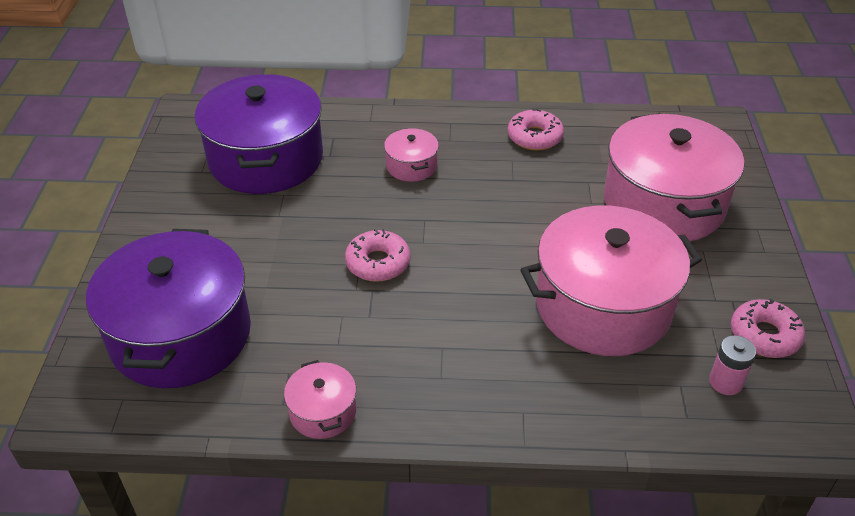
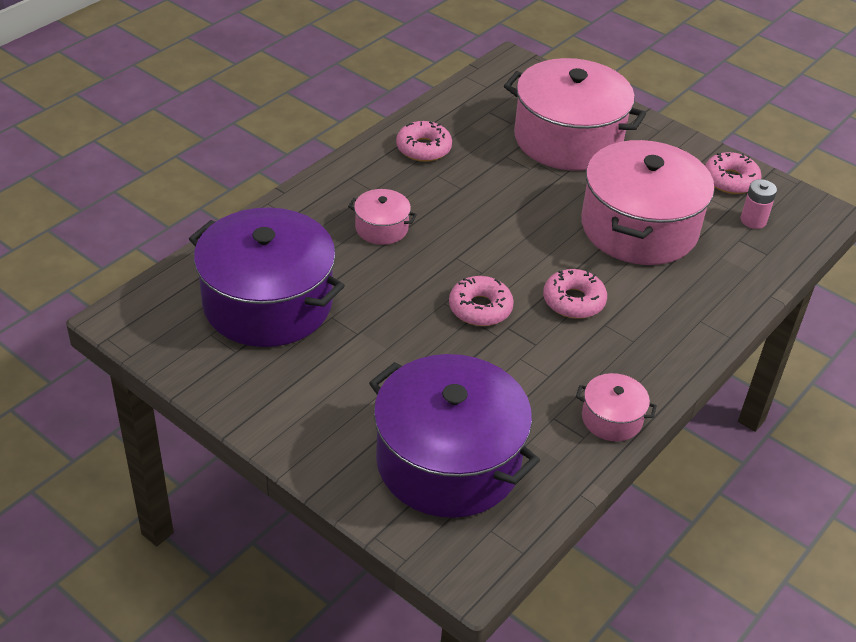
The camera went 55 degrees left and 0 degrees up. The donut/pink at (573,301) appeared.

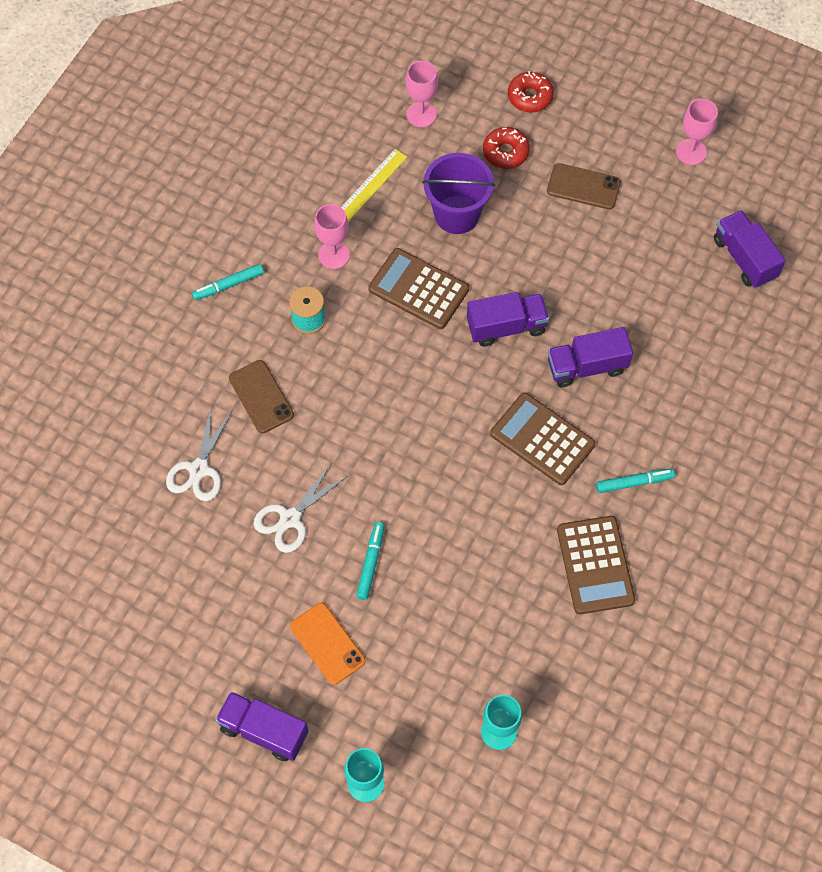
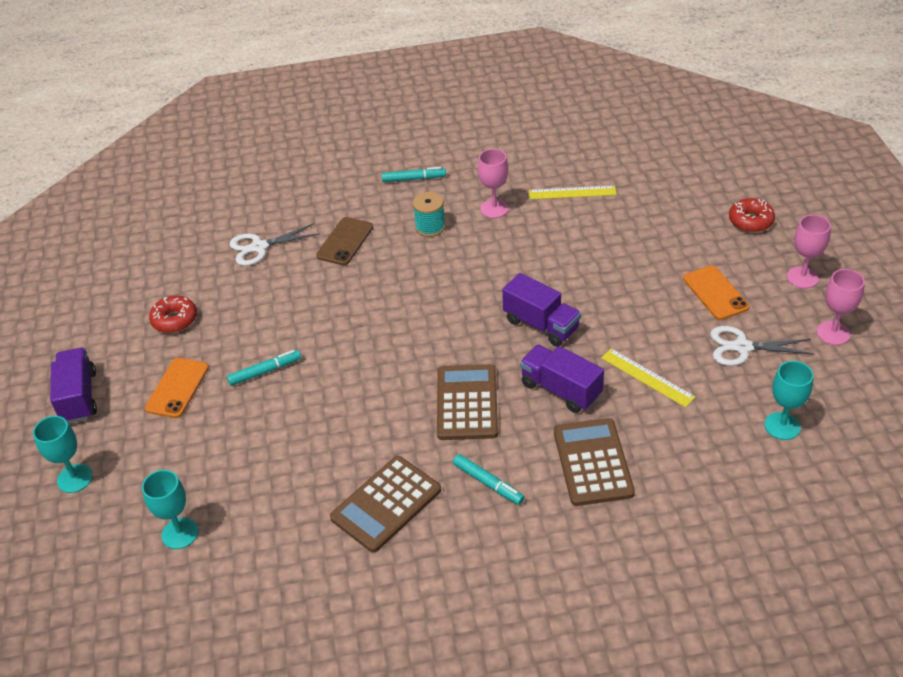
The camera went 55 degrees right and 20 degrees down. The marker/turquoise at (228,285) turned 150 degrees clockwise. The scissors/white moved from (290,519) to (742,347). The calculator/brown moved from (418,289) to (593,462). The goblet/pink moved from (421,114) to (802,277). The bucket/purple at (457,214) disappeared. The donut/red moved from (505,152) to (174,320). The phone/brown at (583,187) became the phone/orange at (715,293). The truck/purple at (744,258) was replaced by the goblet/turquoise at (782,426). The ruler/yellow at (647,377) appeared.

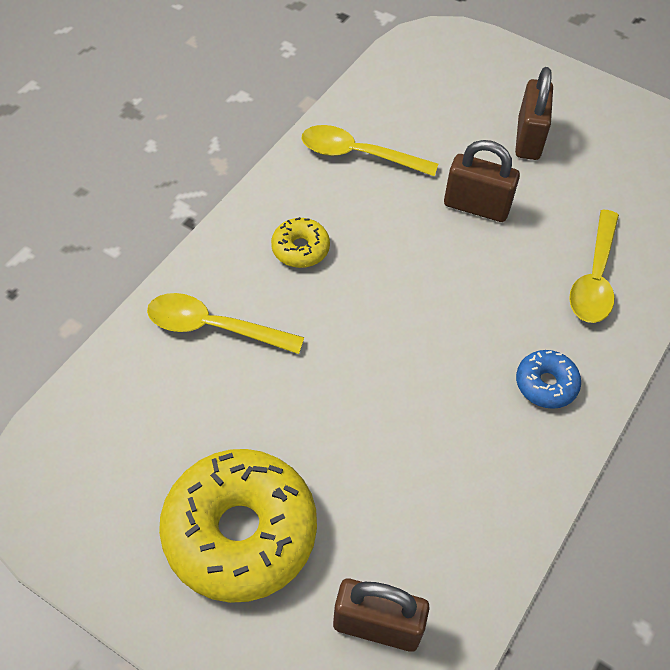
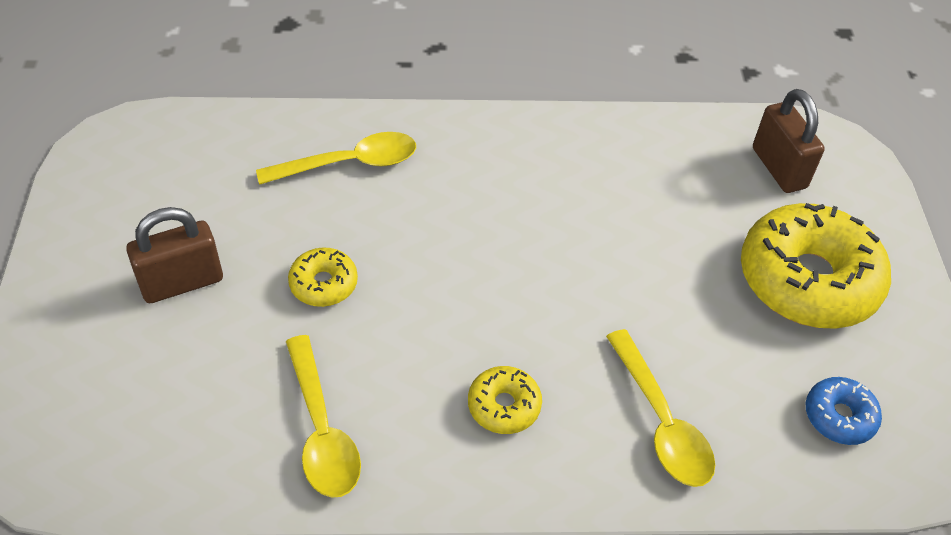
The camera went 125 degrees left and 5 degrees down. The padlock/brown at (476,207) was replaced by the donut/yellow at (323,284). The donut/blue moved from (546,384) to (839,416).

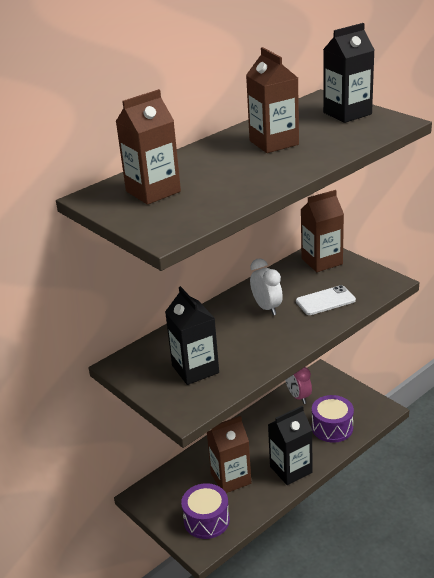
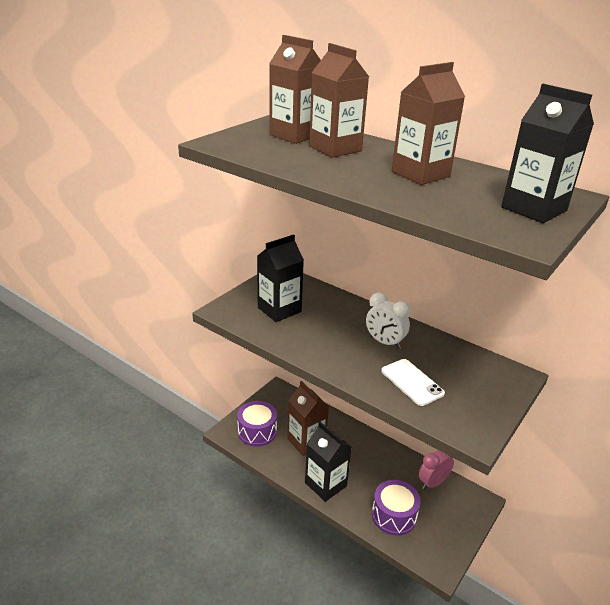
The camera went 75 degrees right and 0 degrees up. The clock/white at (267,308) turned 75 degrees clockwise. The carton/brown moved from (322,261) to (335,149).

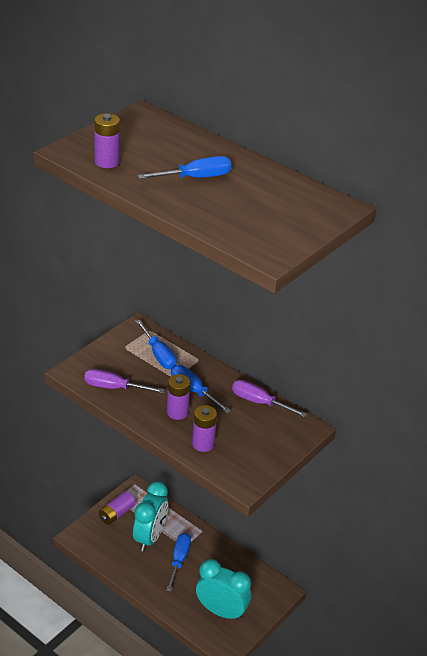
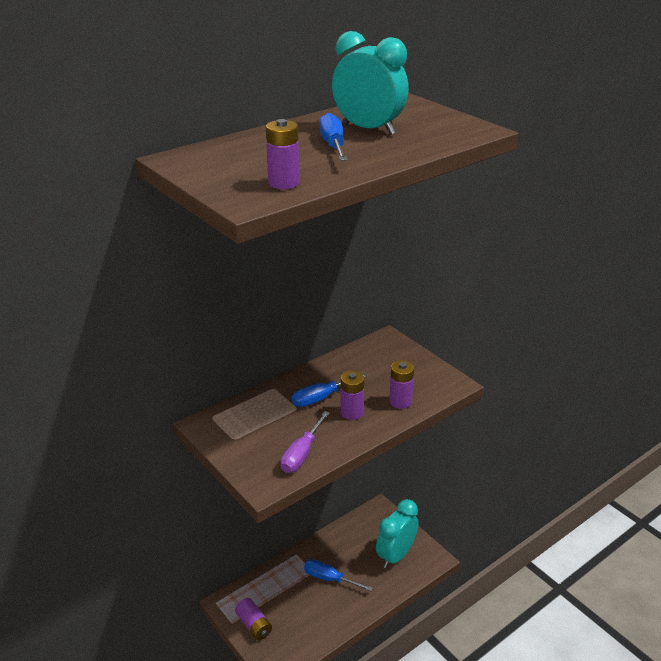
The camera went 75 degrees left and 5 degrees down. The clock/turquoise moved from (150,537) to (368,129). The screwdriver/blue at (158,355) disappeared. The screwdriver/purple at (260,402) disappeared.

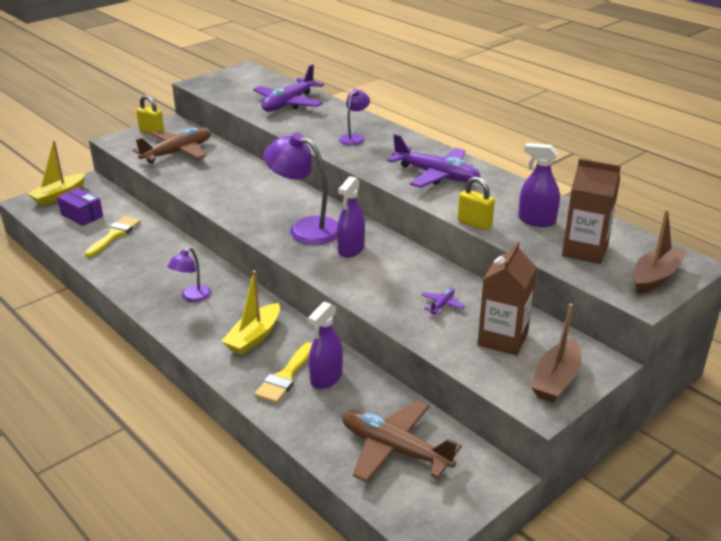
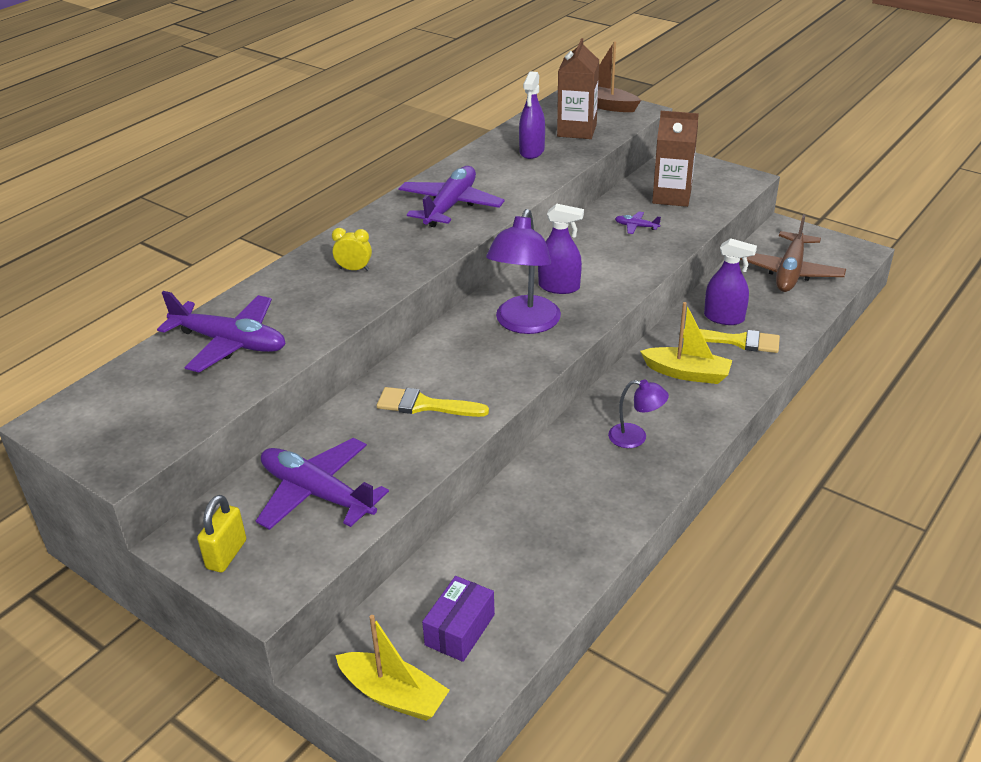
The camera went 100 degrees left and 5 degrees up. The brush/yellow moved from (114,235) to (425,405). The plane/brown at (178,152) became the plane/purple at (316,493). The lamp/purple at (354,138) was replaced by the clock/yellow at (354,269). The padlock/yellow at (474,223) disappeared. The boat/brown at (556,380) disappeared.

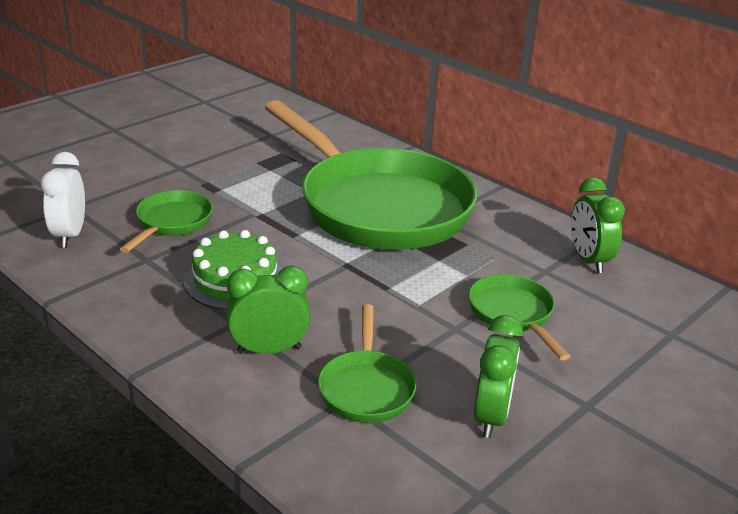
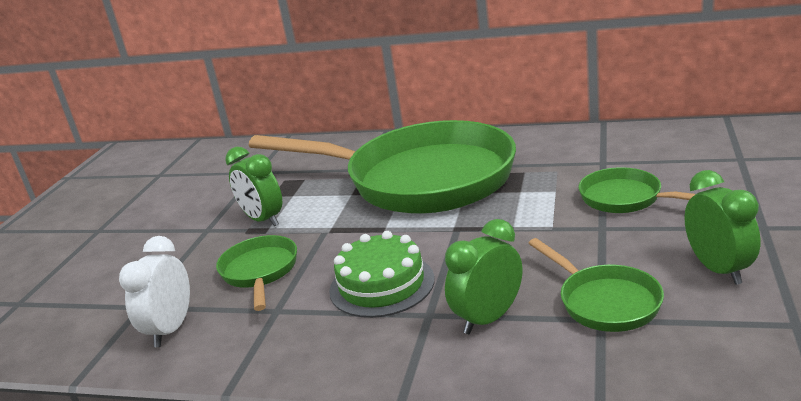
The camera went 25 degrees left and 5 degrees down. The clock/white at (69,235) turned 45 degrees clockwise. The clock/green moved from (588,260) to (263,220).

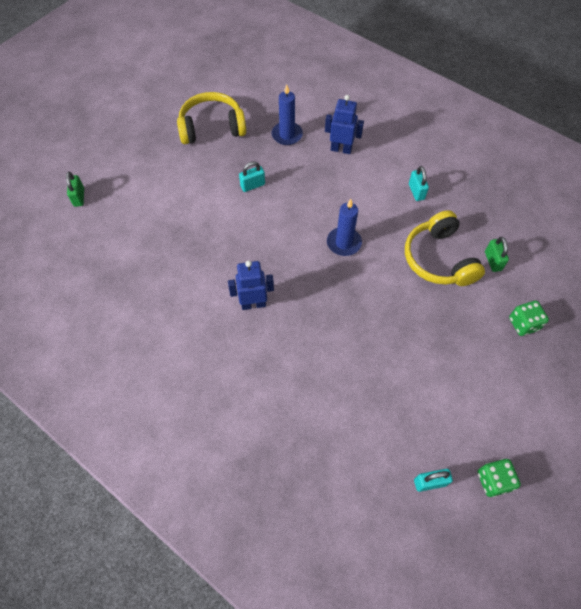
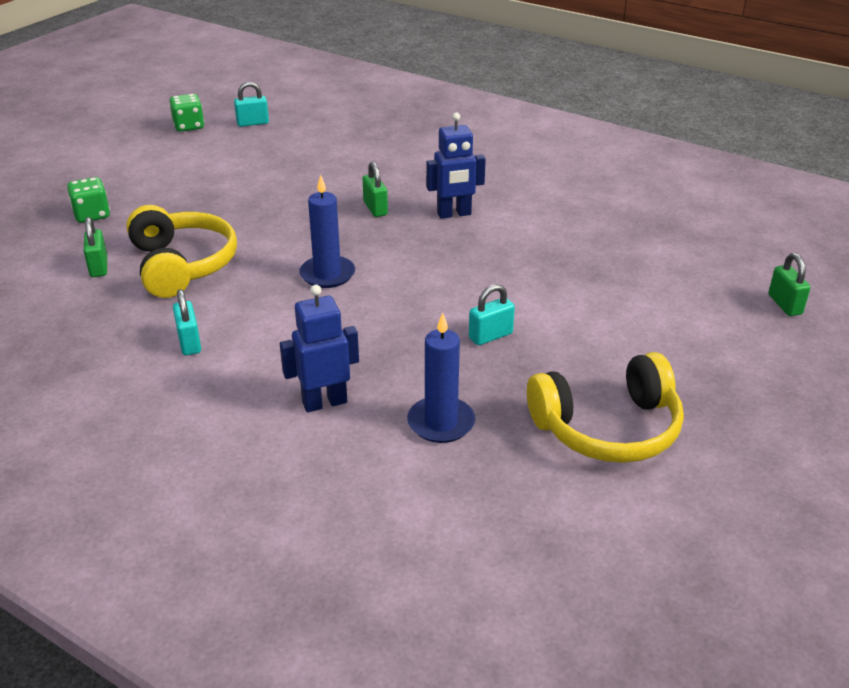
The camera went 175 degrees right and 25 degrees down. The robot/blue at (341,149) turned 150 degrees clockwise. The padlock/green at (375,208) appeared.

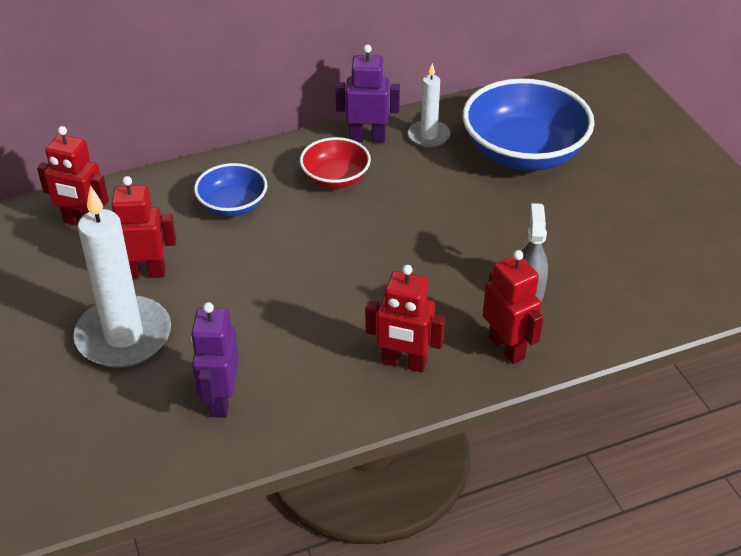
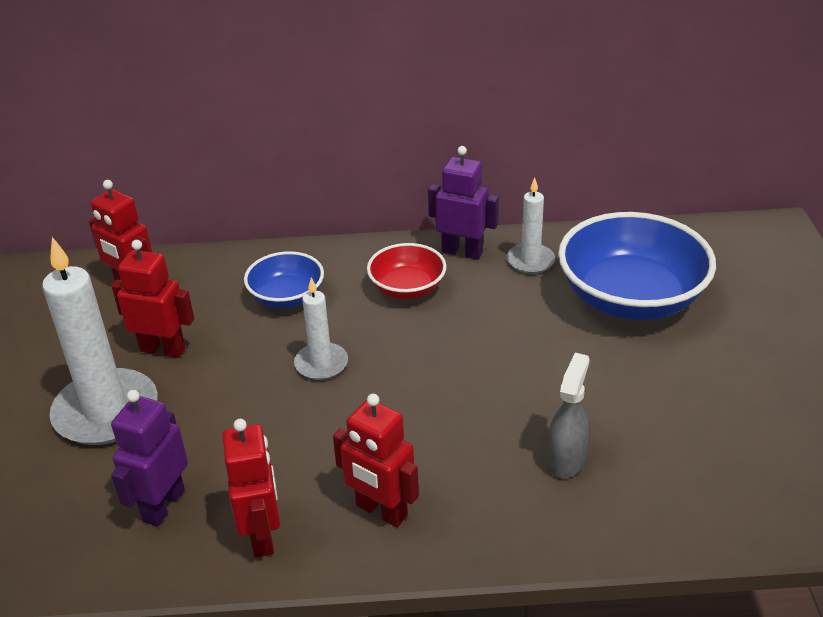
The camera went 20 degrees right and 5 degrees down. The robot/red moved from (507,347) to (262,535). The candle/white at (321,364) appeared.

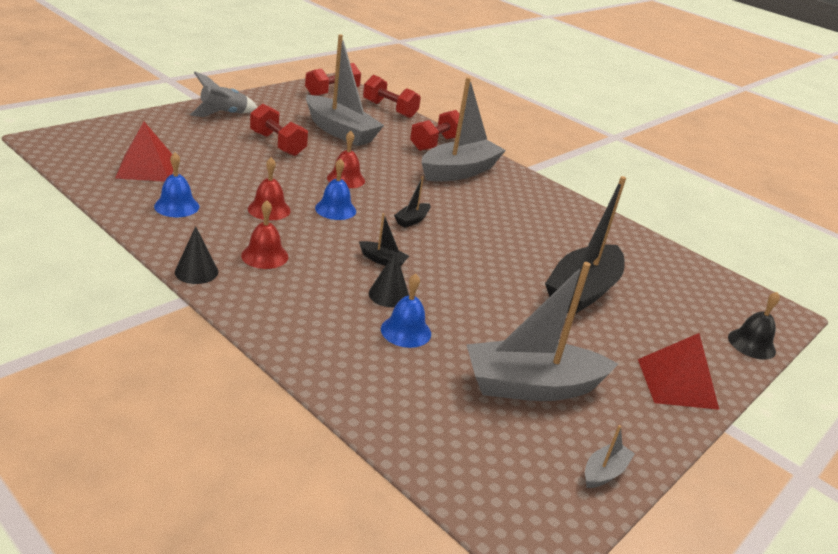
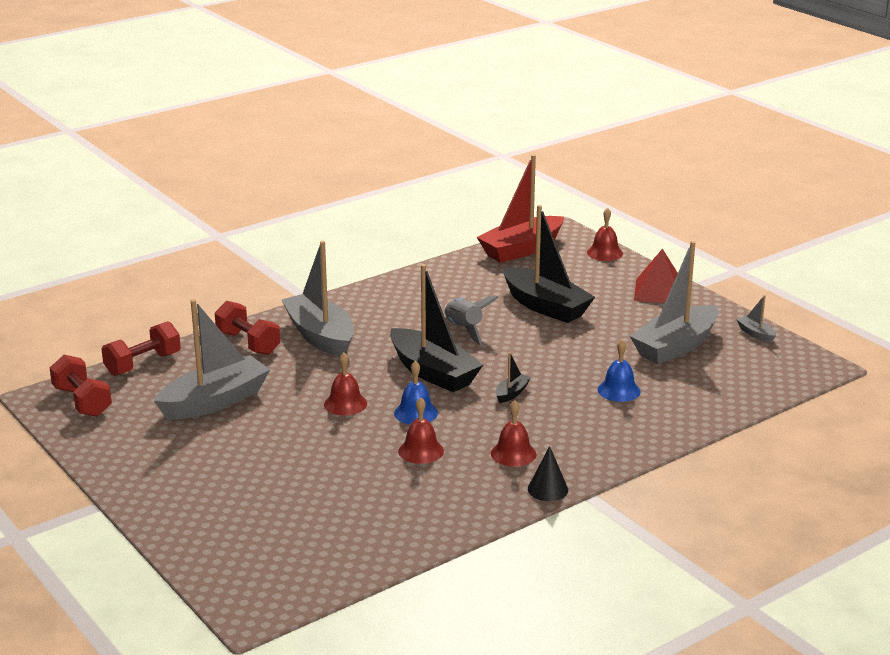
The camera went 75 degrees left and 5 degrees down. The pyramid/red at (146,168) disappeared. The bell/blue at (176,206) disappeared. The rocket/grey moved from (223,114) to (464,329). The dumbbell/red at (278,144) disappeared. The cone/black at (389,295) disappeared. The boat/black at (412,220) changed to 2.38 times the size. The boat/grey at (531,386) turned 45 degrees clockwise. The bell/black at (751,344) became the bell/red at (605,253). The boat/red at (521,250) appeared.

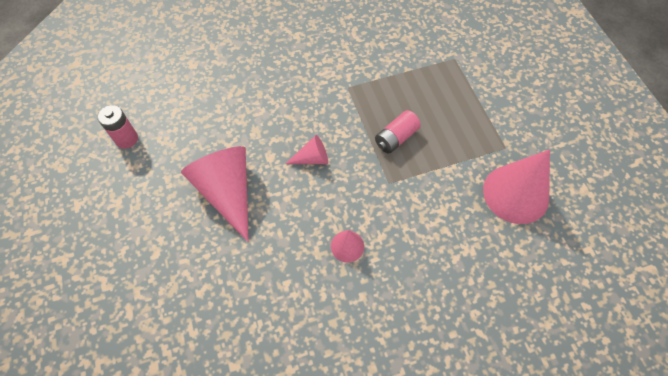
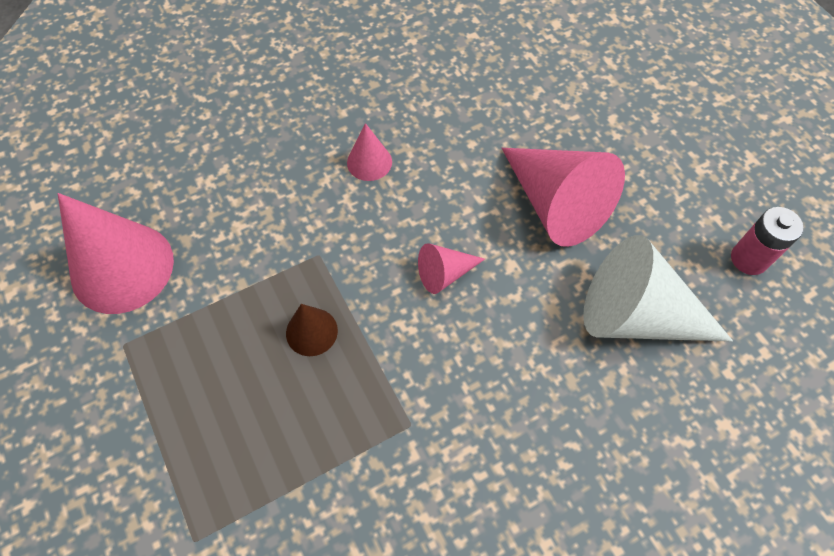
The camera went 170 degrees right and 0 degrees up. The battery/pink at (396,138) was replaced by the cone/brown at (311,331). The cone/white at (636,315) appeared.

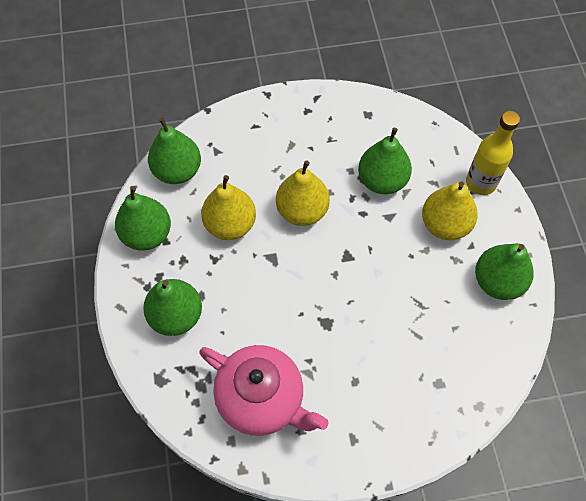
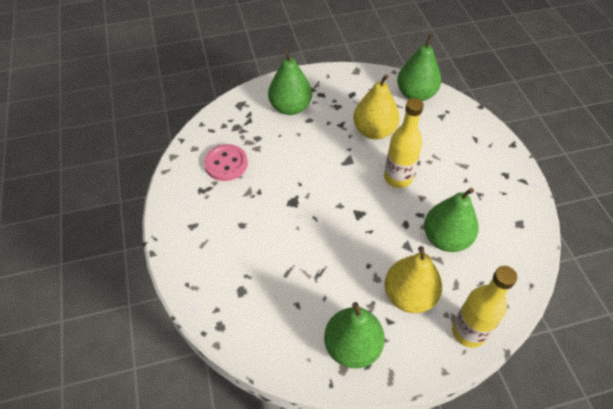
The camera went 85 degrees right and 10 degrees down. The pear/green at (147,234) disappeared. The teapot/pink at (262,399) was replaced by the button/pink at (226,164). The pear/yellow at (302,211) was replaced by the bottle/yellow at (398,178).

